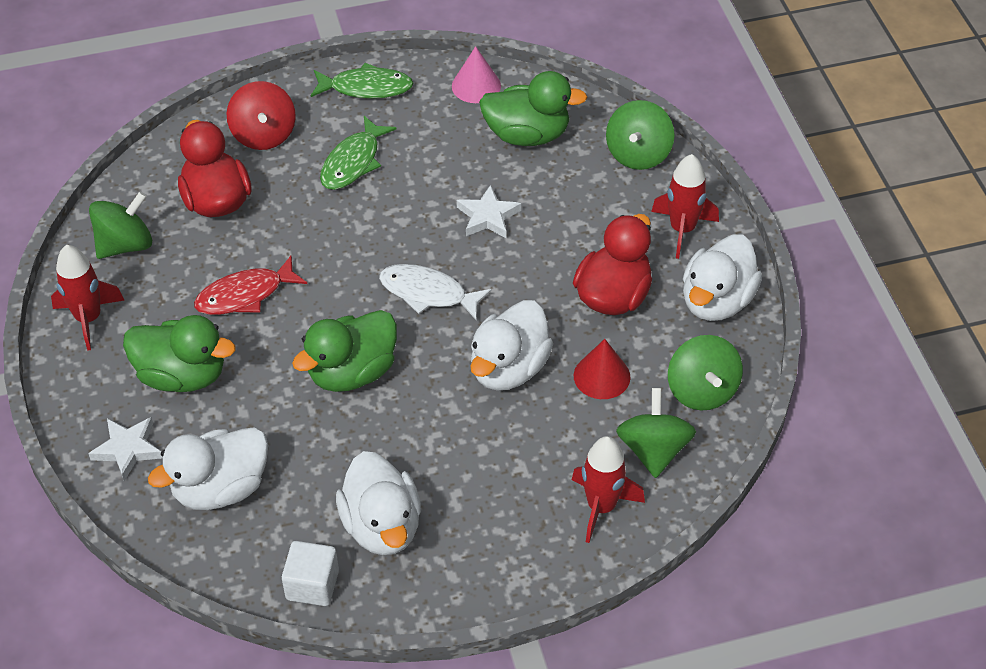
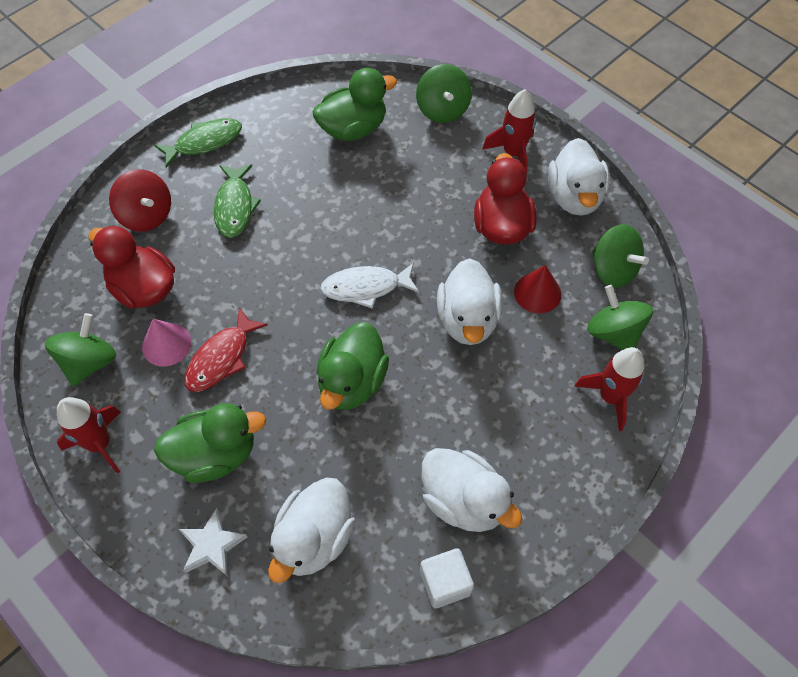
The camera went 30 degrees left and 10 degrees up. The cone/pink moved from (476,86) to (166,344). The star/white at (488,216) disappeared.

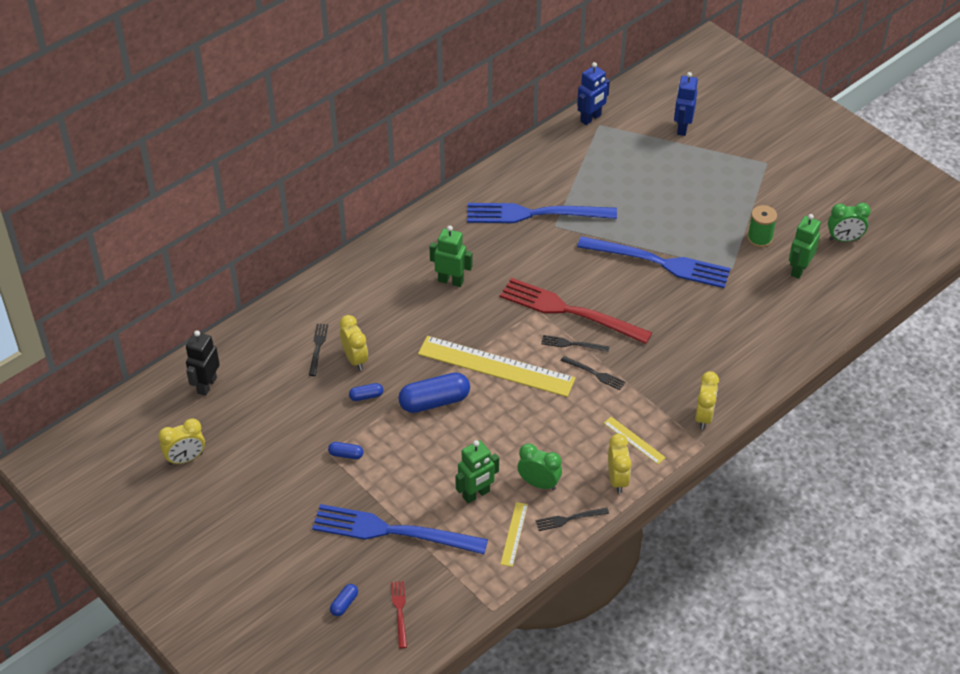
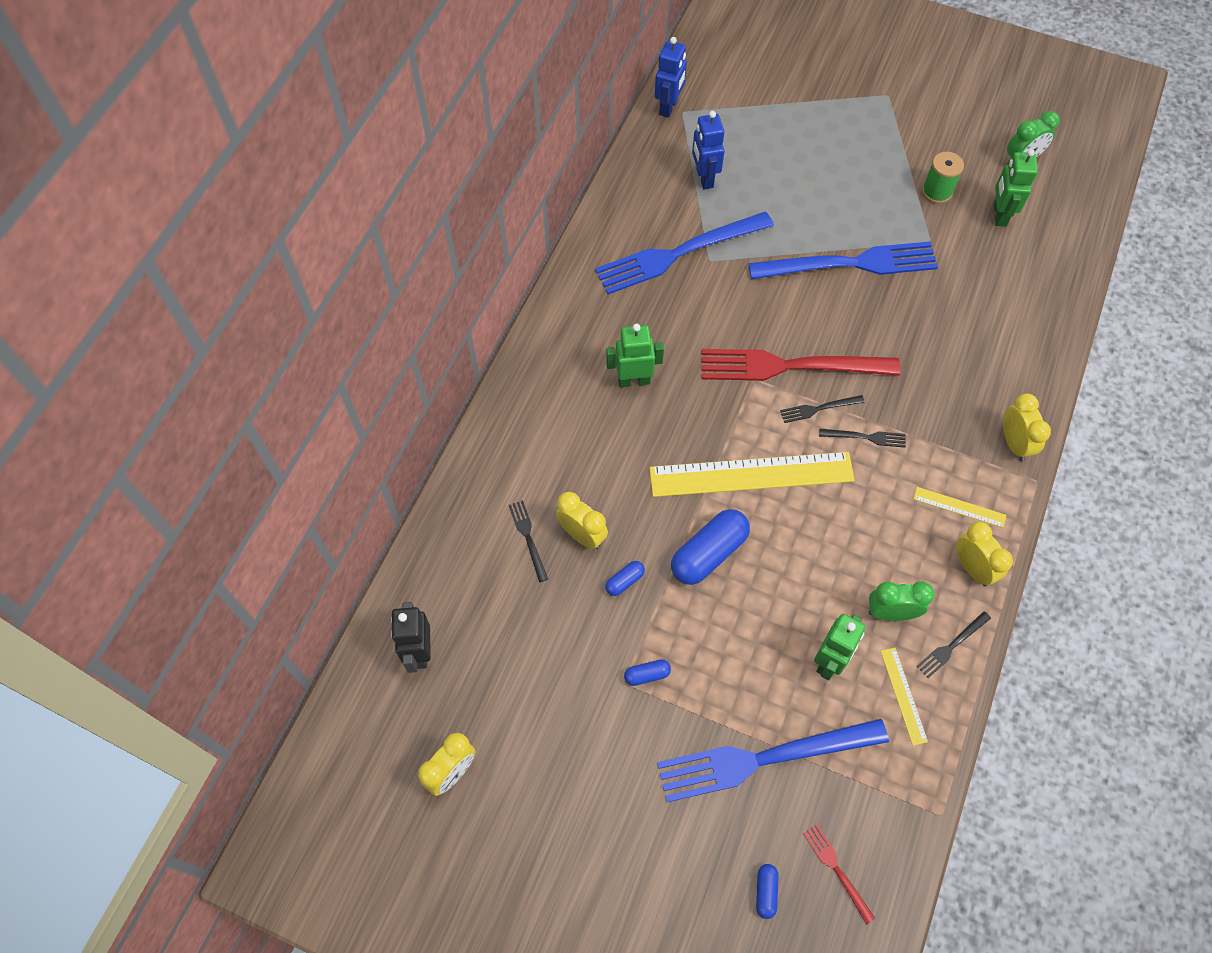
The camera went 25 degrees left and 15 degrees up. The robot/blue moved from (682,128) to (704,178).

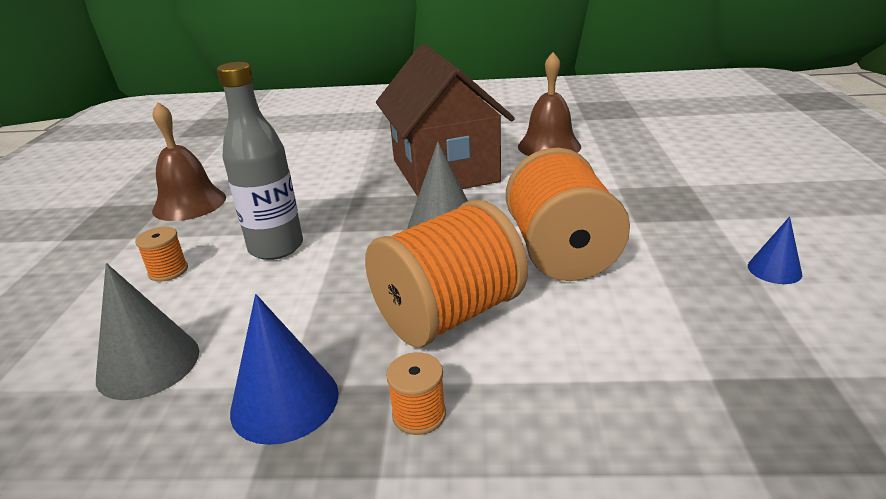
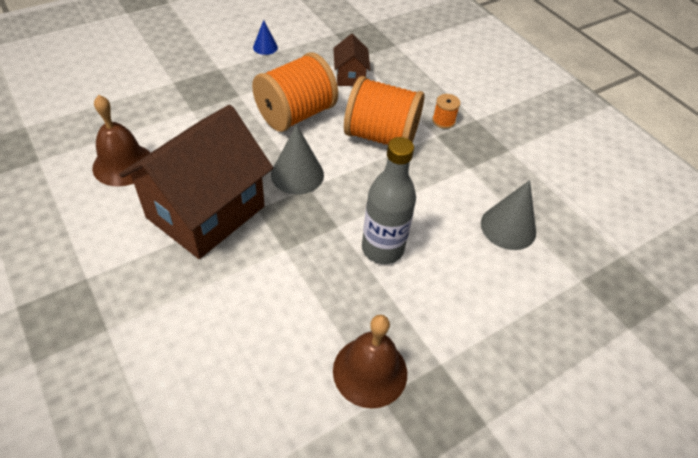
The camera went 130 degrees left and 20 degrees up. The spool/orange at (168,271) disappeared. The cone/blue at (285,401) disappeared. The house/brown at (350,76) appeared.

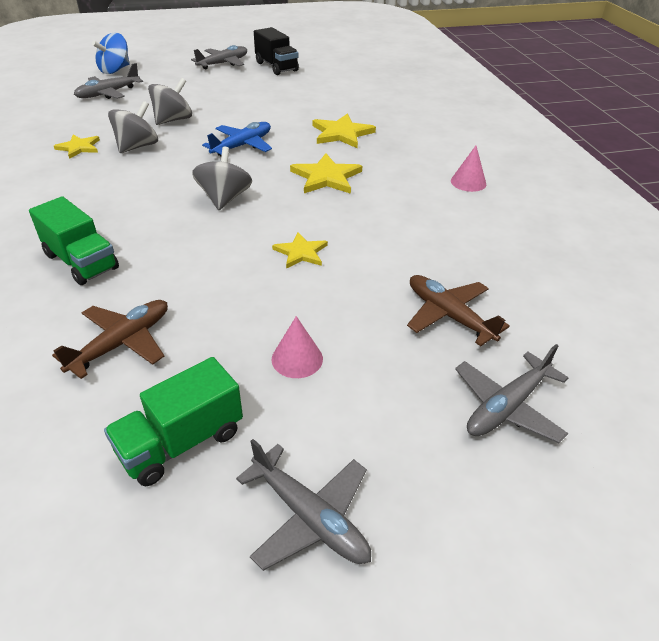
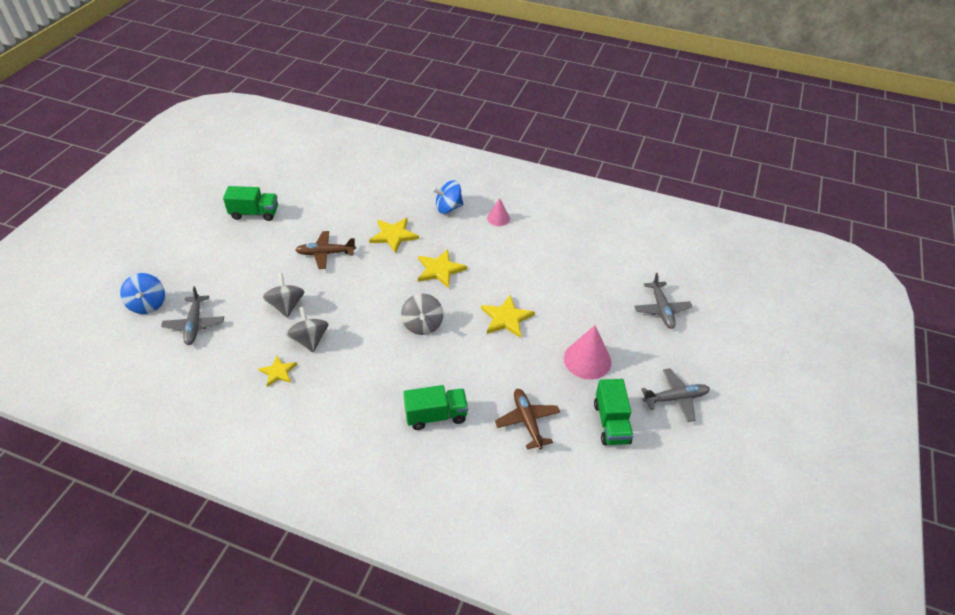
The camera went 55 degrees left and 5 degrees up. The plane/grey at (223,63) disappeared. The spinning top/grey at (224,198) turned 135 degrees counterclockwise. The plane/blue at (242,146) disappeared. The truck/black at (276,67) became the truck/green at (254,213). The cone/pink at (297,359) changed to 1.72 times the size. The star/yellow at (301,252) changed to 1.55 times the size. The plane/brown moved from (449,315) to (326,253). The spinning top/blue at (448,208) appeared.

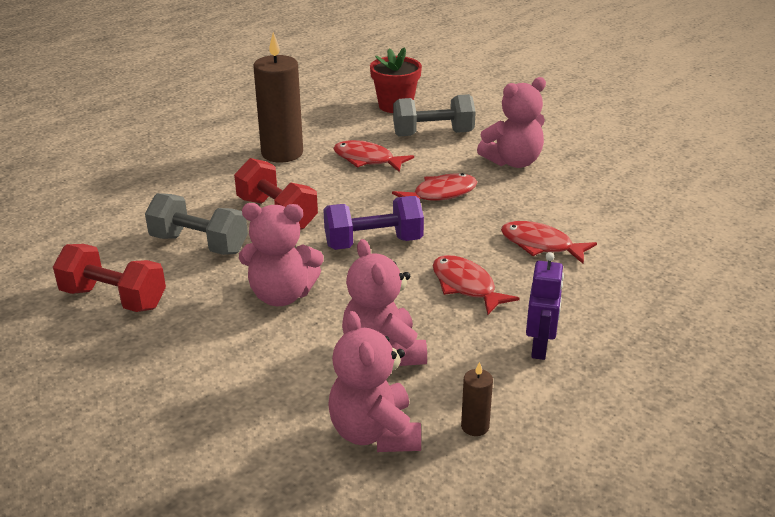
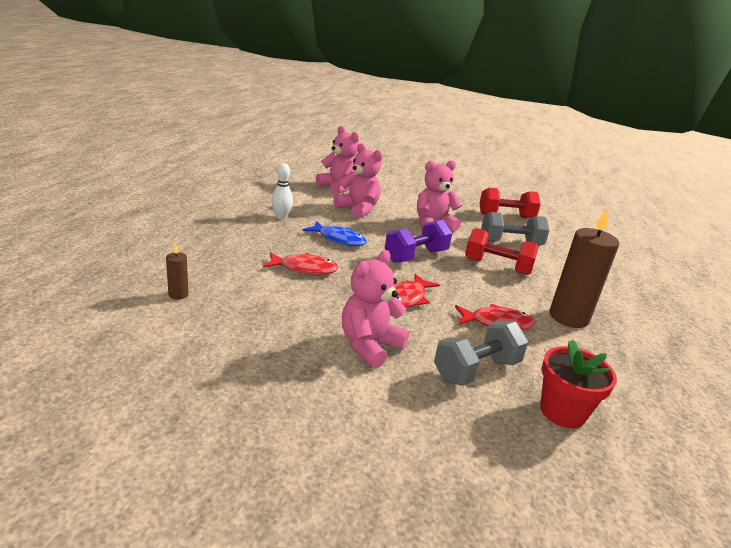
The camera went 150 degrees right and 5 degrees down. The fish/red at (466,286) became the fish/blue at (339,239). The candle/brown moved from (475,426) to (178,295). The robot/purple at (540,348) was replaced by the bowling pin/white at (281,217).

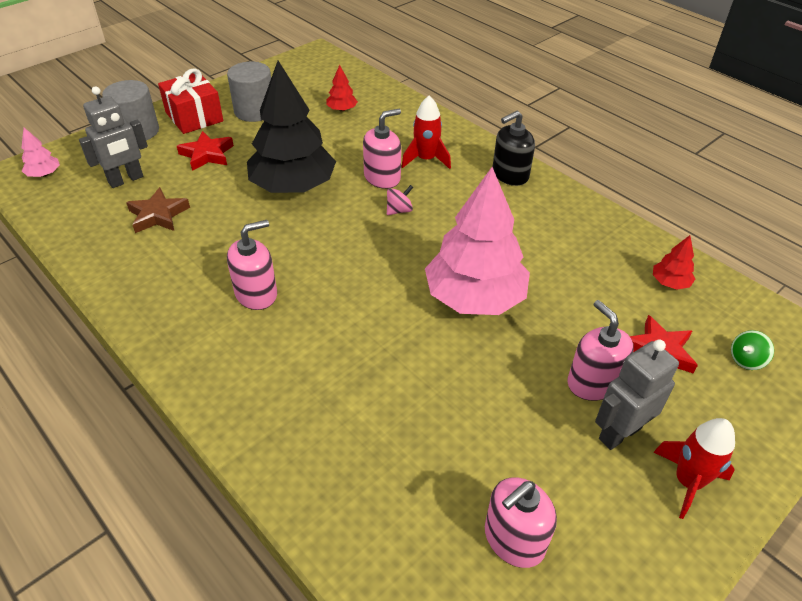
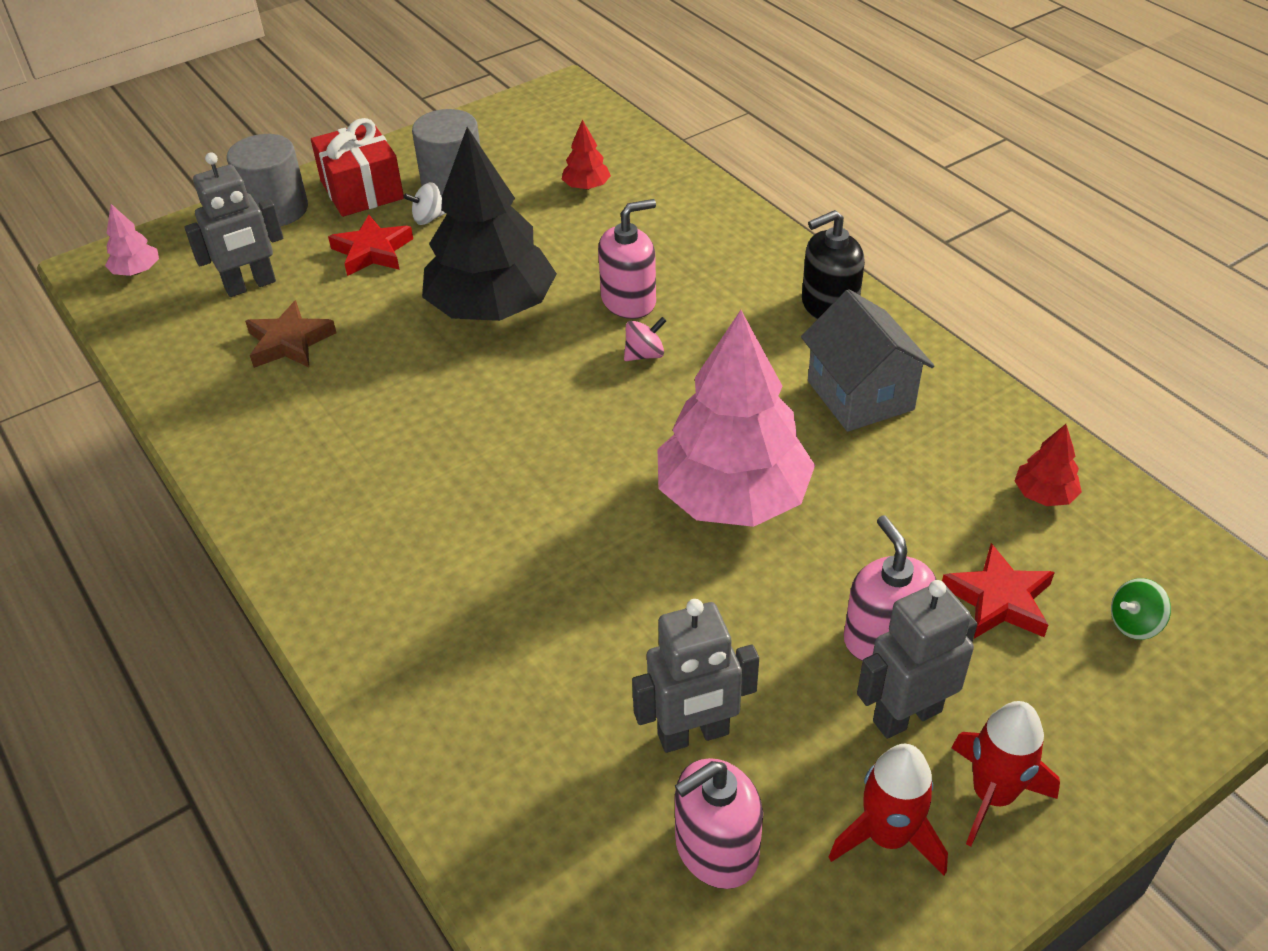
The camera went 10 degrees right and 0 degrees up. The soap dispenser/pink at (256,294) disappeared. The rocket/red moved from (426,159) to (887,836). The spinning top/white at (429,218) appeared. The robot/grey at (693,735) appeared. The house/grey at (860,395) appeared.

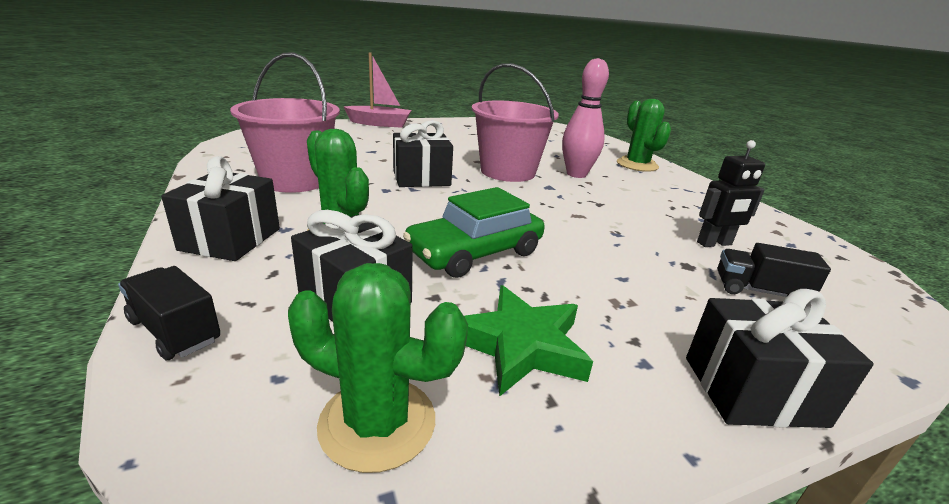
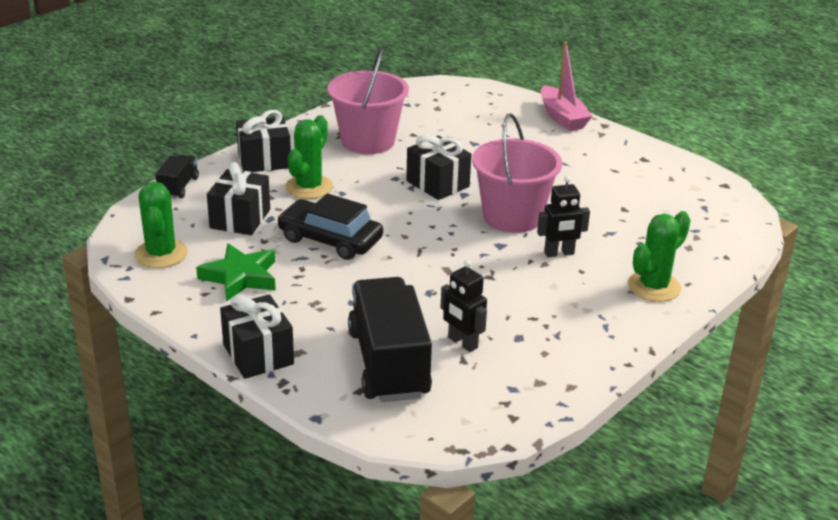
The camera went 65 degrees right and 5 degrees up. The car/green at (475,252) became the car/black at (330,239). The bowling pin/pink at (576,174) was replaced by the robot/black at (559,253). The truck/black at (759,291) changed to 2.08 times the size.

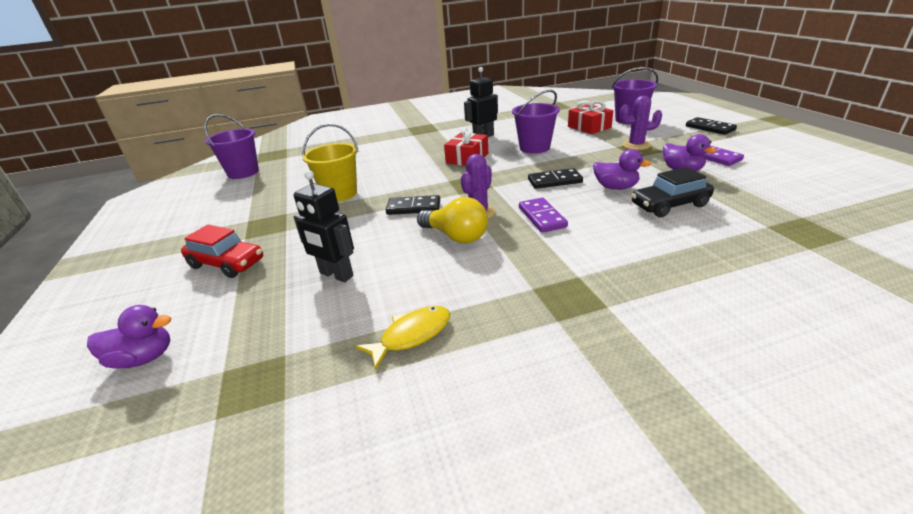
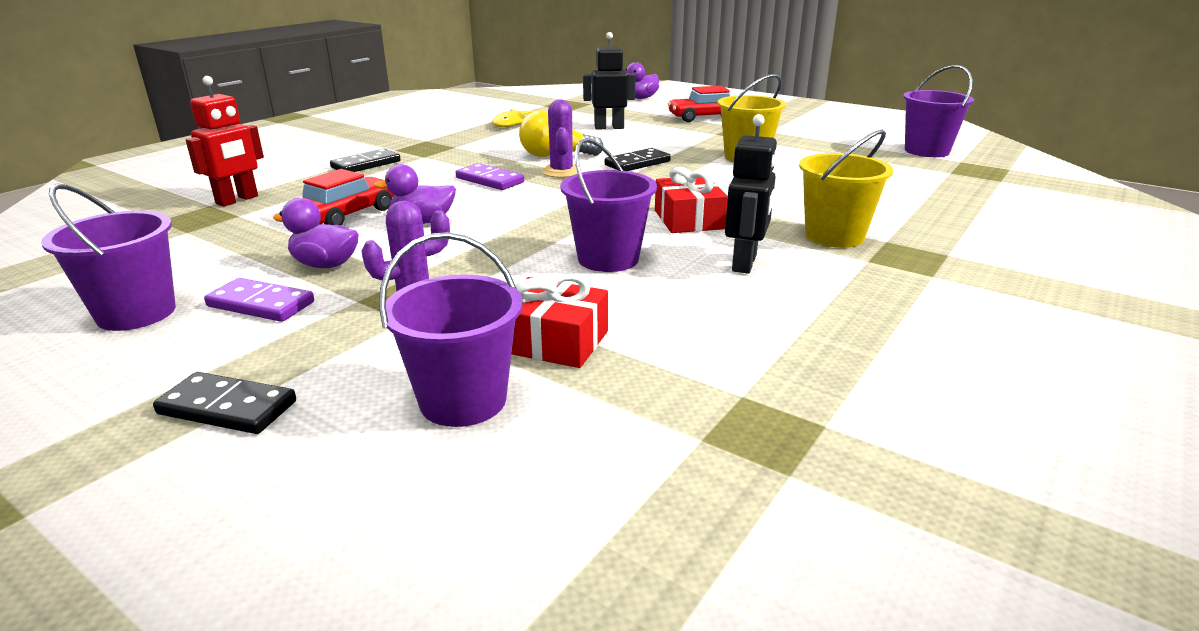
The camera went 140 degrees right and 5 degrees down. The domino/black moved from (554,181) to (366,164). The car/black at (669,205) became the car/red at (348,215). The bucket/purple at (136,313) appeared. The robot/red at (237,200) appeared. The bucket/yellow at (834,236) appeared.

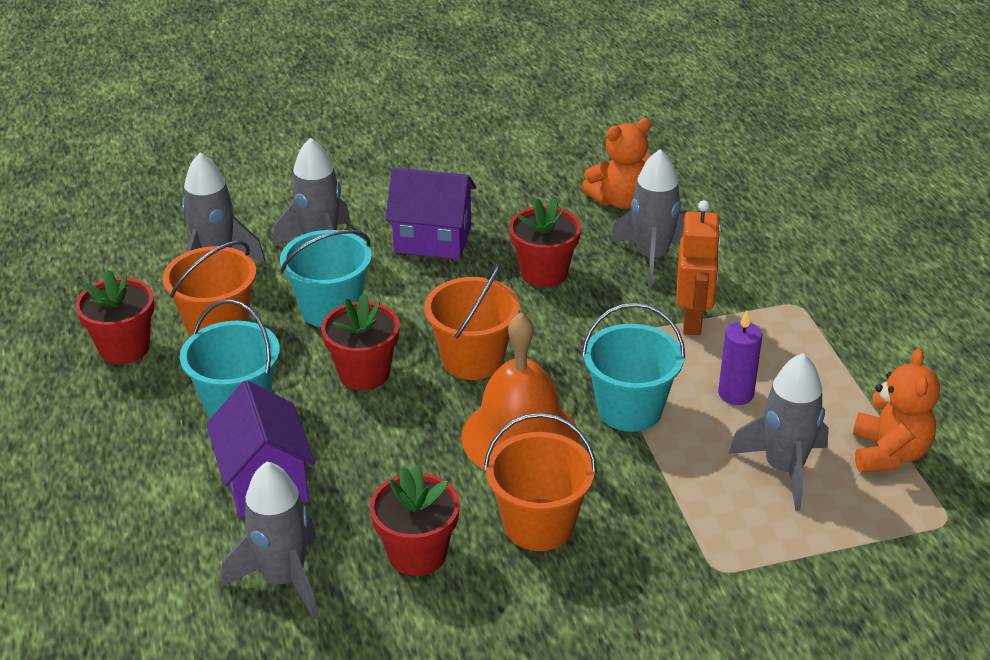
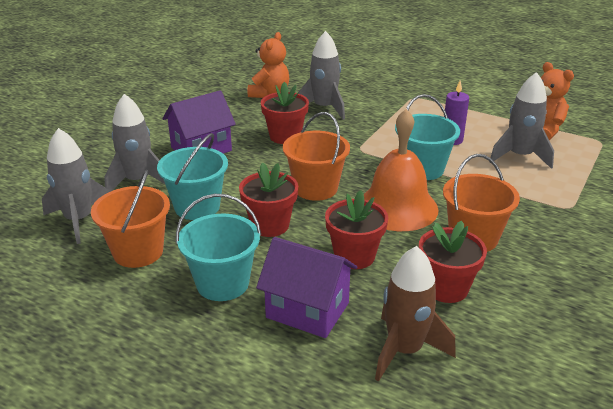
The camera went 45 degrees left and 5 degrees down. The flower pot/red moved from (124,348) to (354,256). The rocket/grey at (284,578) became the rocket/brown at (404,350). The robot/orange at (693,321) disappeared.

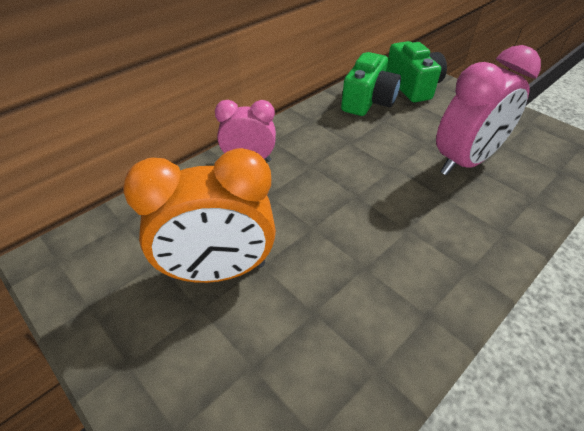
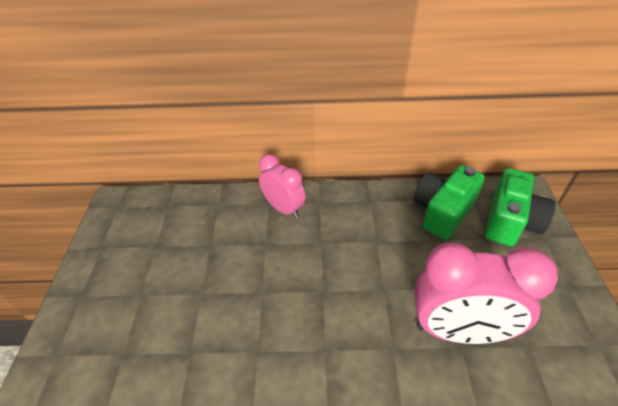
The camera went 45 degrees right and 0 degrees up. The clock/orange at (218,271) disappeared. The camera/green at (368,101) turned 150 degrees clockwise.

